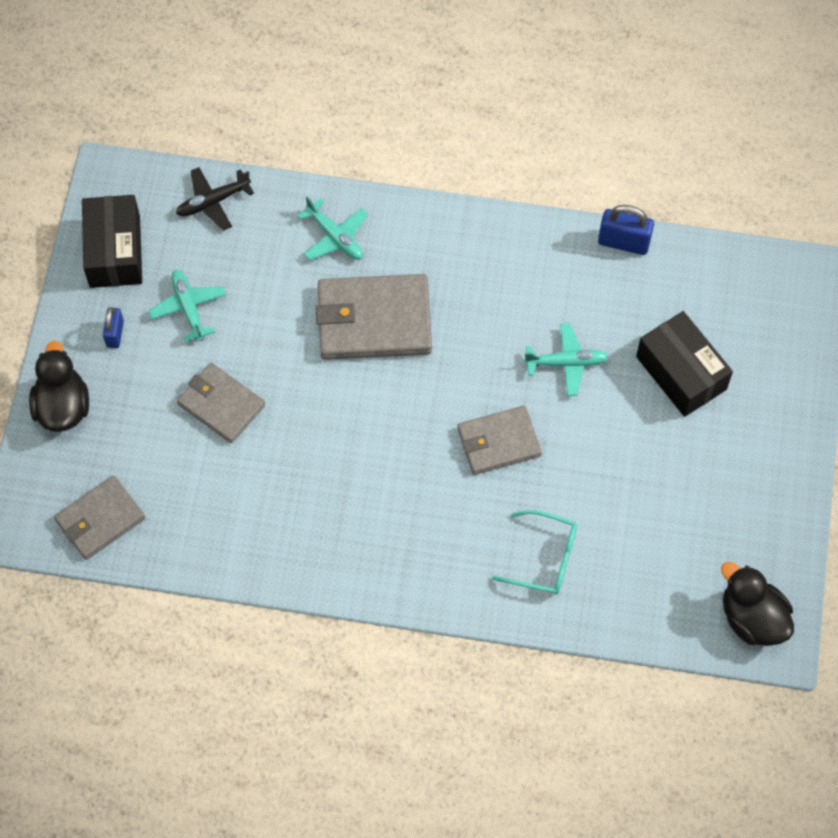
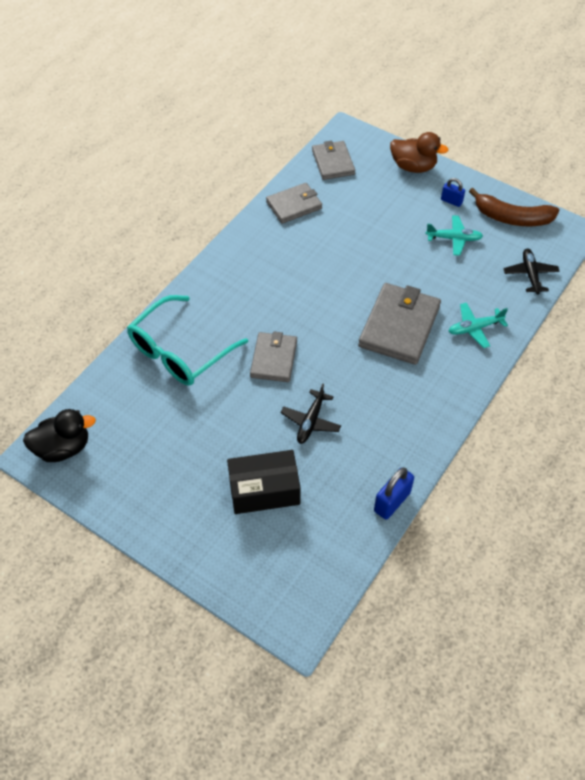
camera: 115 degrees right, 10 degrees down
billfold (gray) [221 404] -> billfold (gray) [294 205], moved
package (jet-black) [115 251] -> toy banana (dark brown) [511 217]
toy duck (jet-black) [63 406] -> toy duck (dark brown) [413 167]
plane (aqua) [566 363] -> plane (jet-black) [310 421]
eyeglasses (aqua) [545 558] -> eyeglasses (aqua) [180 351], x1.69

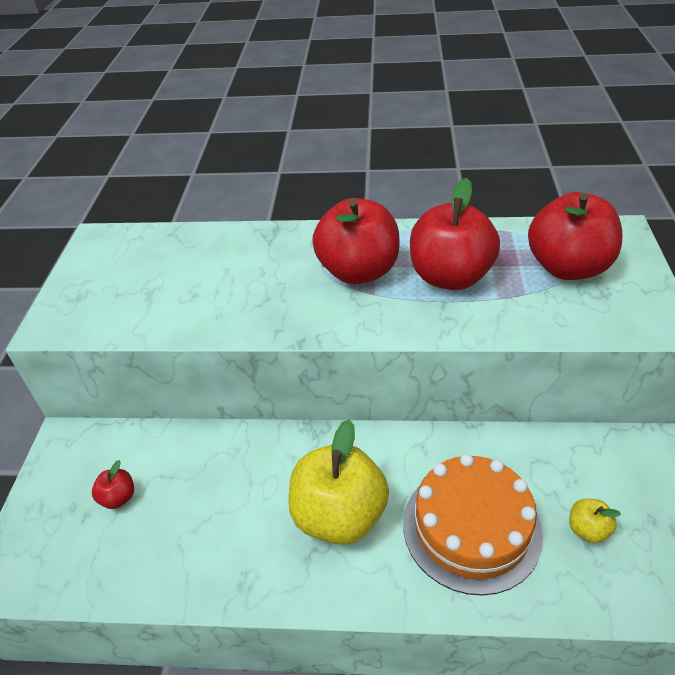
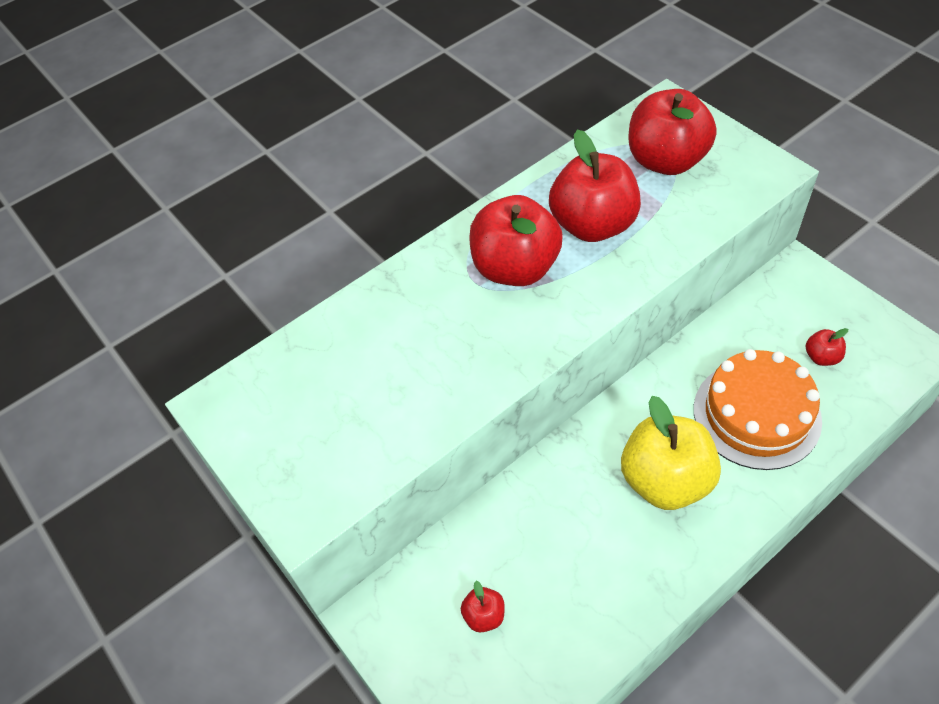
camera: 40 degrees left, 10 degrees up
toy apple (golden) [587 529] -> toy apple (scarlet) [821 357]

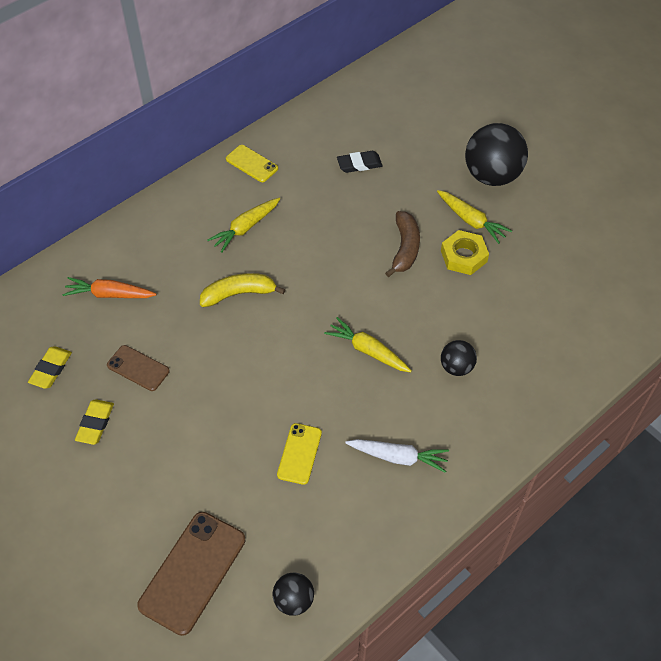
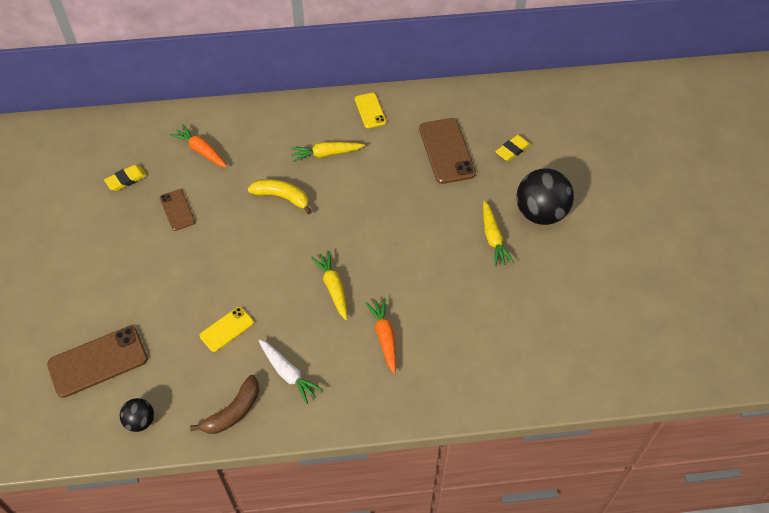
camera: 35 degrees right, 0 degrees up
nut (golden) [463 256] -> none
pencil eraser (golden) [95 423] -> pencil eraser (golden) [512 150], moved
toy banana (dark brown) [405 248] -> toy banana (dark brown) [233 412], moved
pencil eraser (jet-black) [359 164] -> mobile phone (dark brown) [447 151]
play ball (jet-black) [456 367] -> root vegetable (orange-coloured) [384 337]

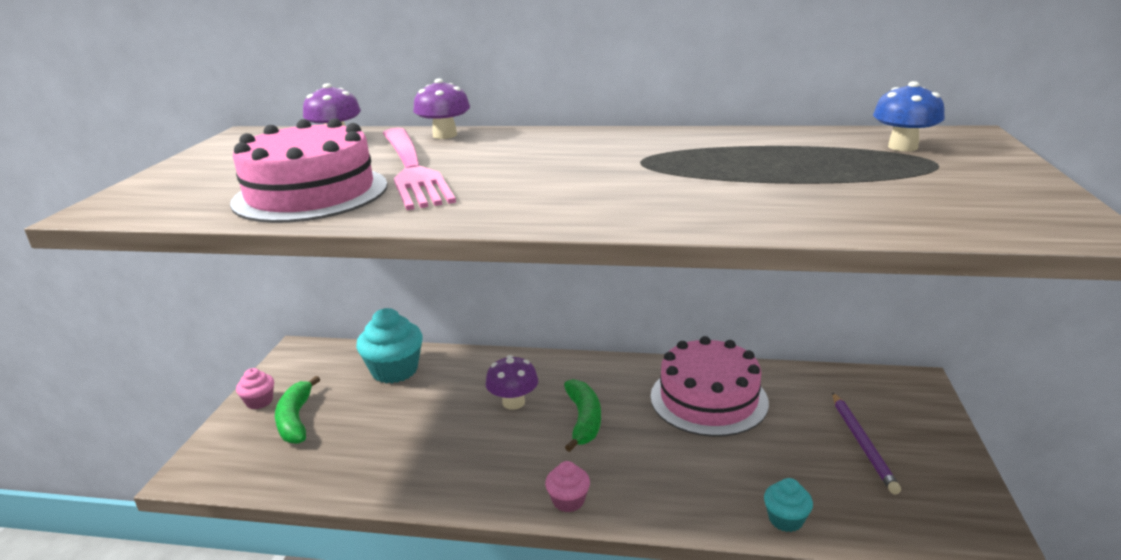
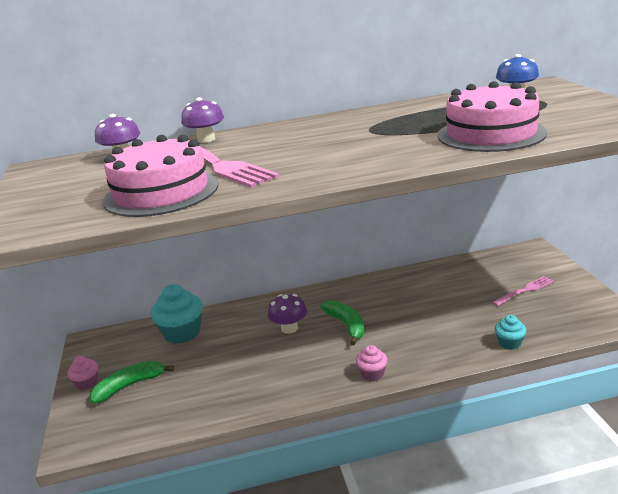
camera: 20 degrees left, 0 degrees up
layer cake (pink) [708 399] -> layer cake (pink) [491 134], moved
pencil (purple) [862 444] -> table fork (pink) [525 290]
toy banana (emerald) [296 419] -> toy banana (emerald) [129 386], 90 degrees clockwise

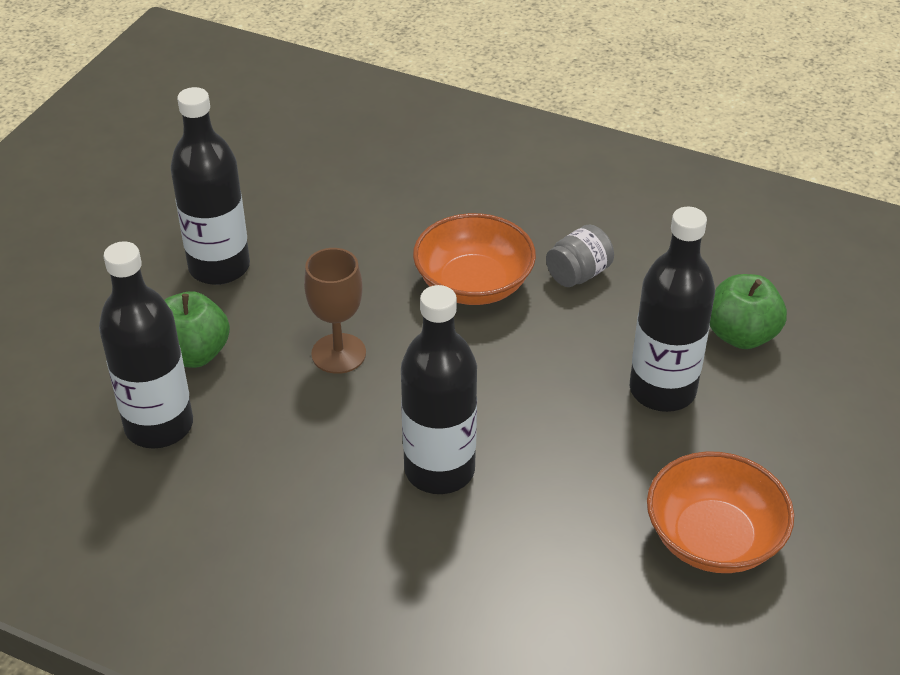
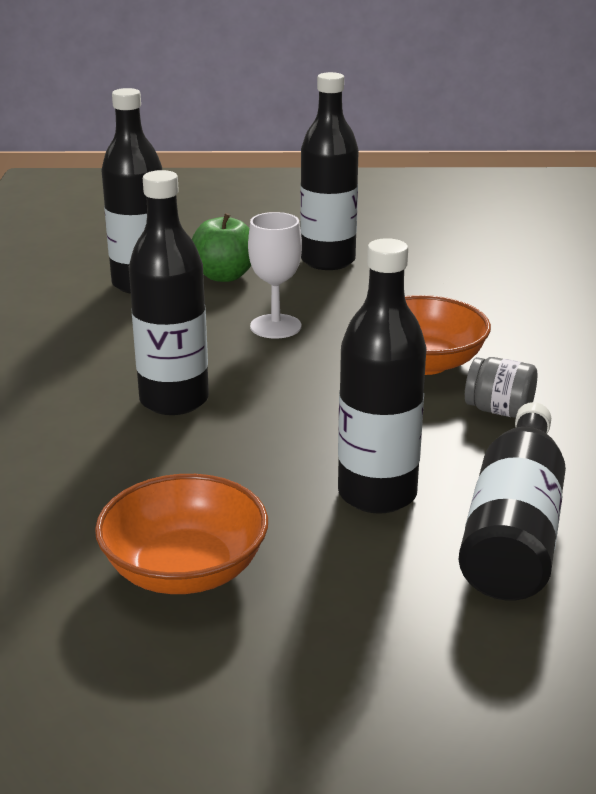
camera: 65 degrees right, 15 degrees down
toy apple (emerald) [741 335] -> flask (jet-black) [514 528]
wine glass (dark brown) [338 353] -> wine glass (white) [275 326]

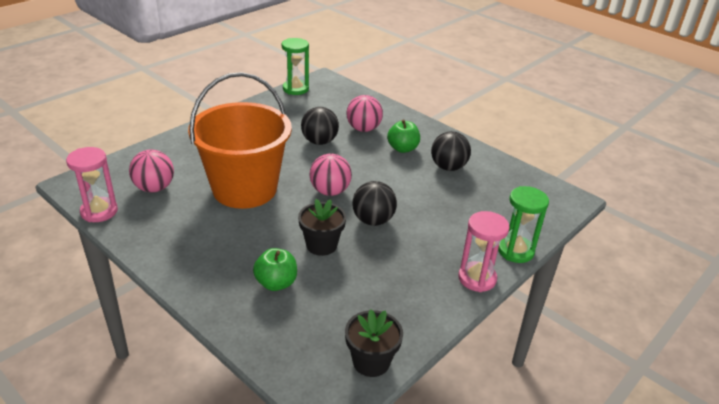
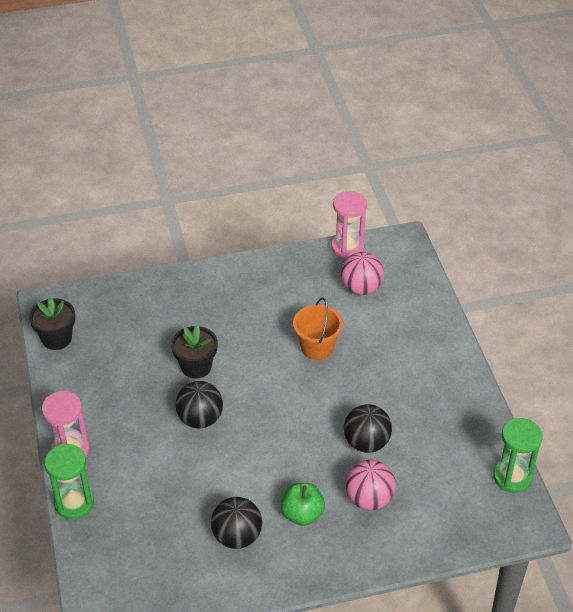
camera: 125 degrees right, 10 degrees up
toy apple (emerald) [276 283] -> none
play ball (pink) [330 191] -> none
pail (orange-coloured) [244 189] -> pail (orange-coloured) [317 347], x0.48

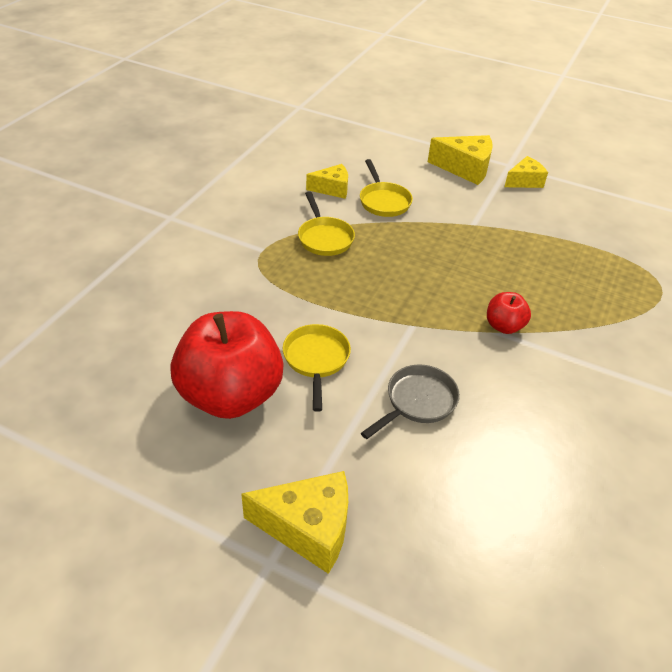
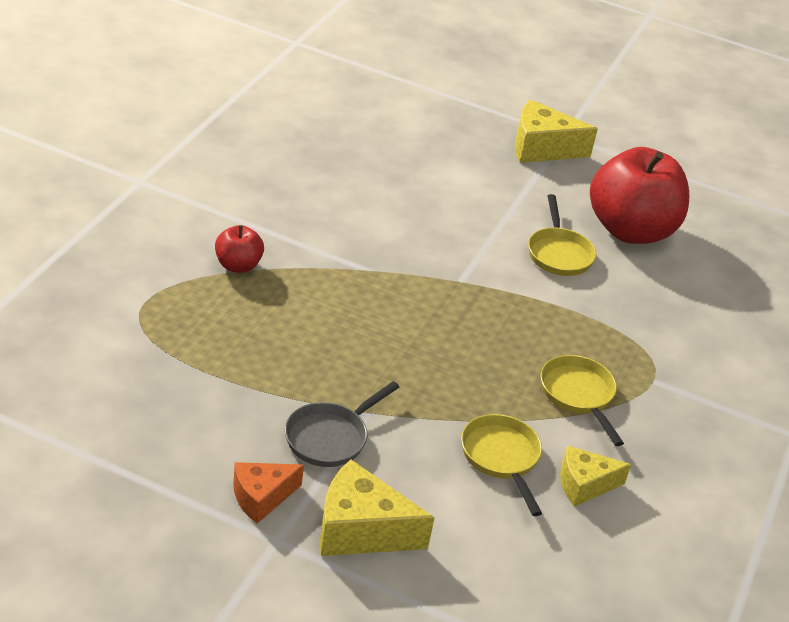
camera: 175 degrees right, 5 degrees down
pan (gray) [417 402] -> pan (gray) [330 437], moved
toy apple (scarlet) [504 326] -> toy apple (scarlet) [238 266], moved
cheese (golden) [524 181] -> cheese (orange-coloured) [261 497]

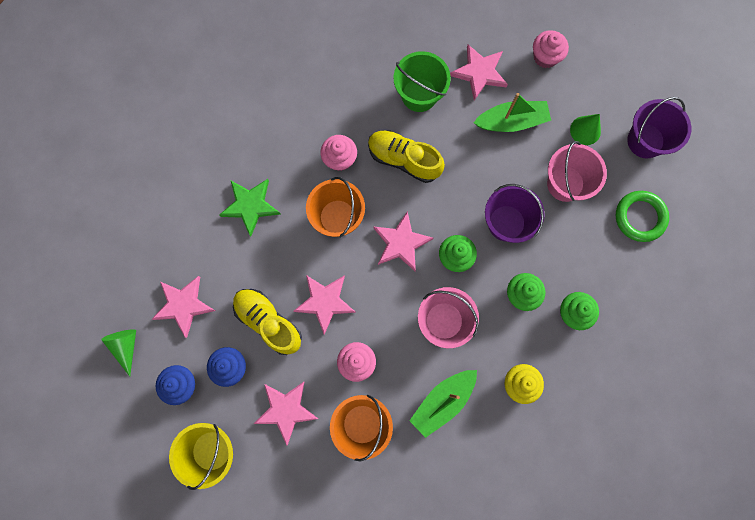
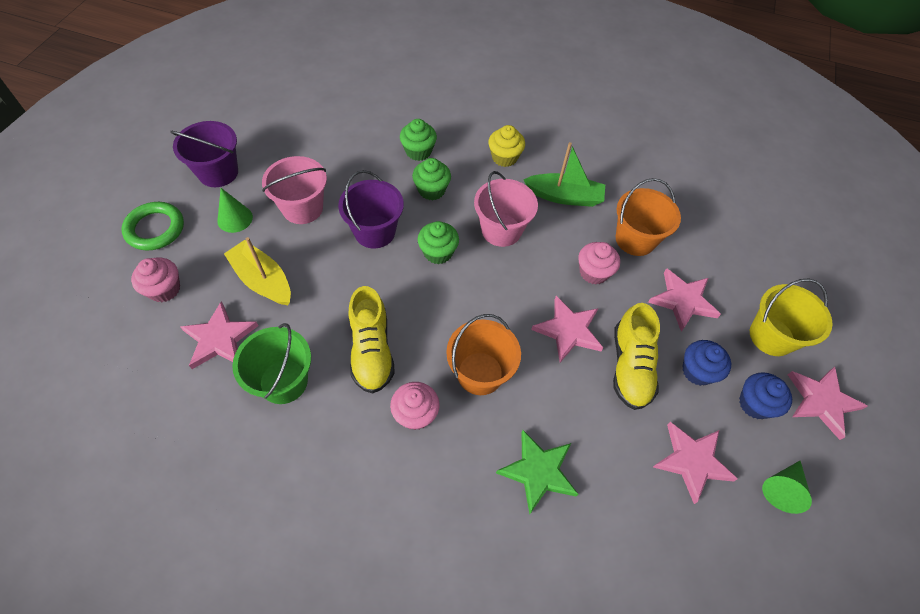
camera: 130 degrees left, 20 degrees down
star shape (pink) [401 243] -> star shape (pink) [821 401], moved
ring (emerald) [640 217] -> ring (emerald) [155 229], moved
boat (emerald) [511 121] -> boat (golden) [263 280]

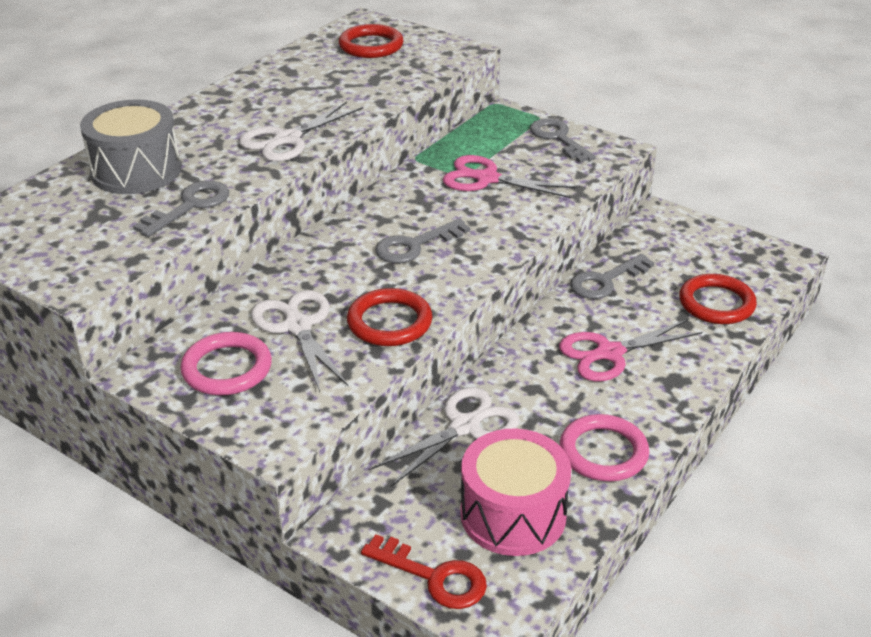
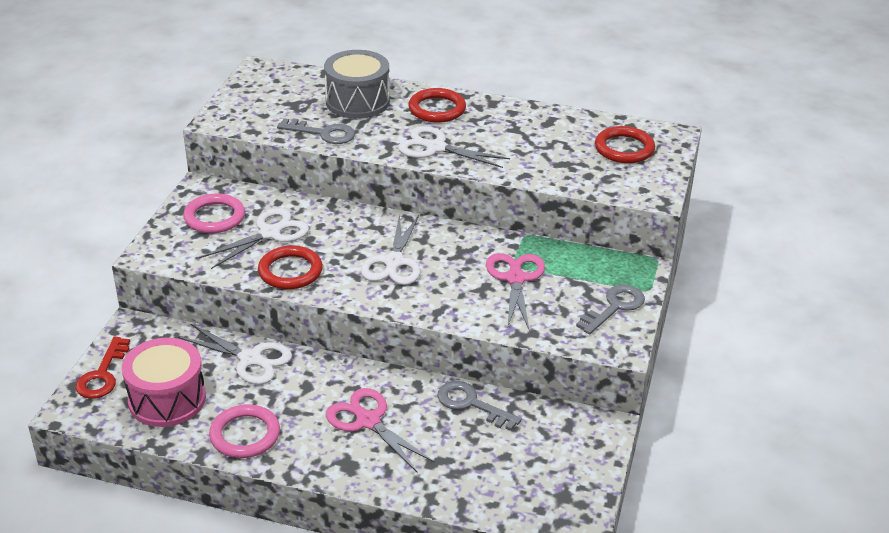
camera: 70 degrees right, 0 degrees up
ring (scarlet) [716 303] -> ring (scarlet) [437 109], moved
latchkey (gray) [415 245] -> pair of scissors (white) [394 262]

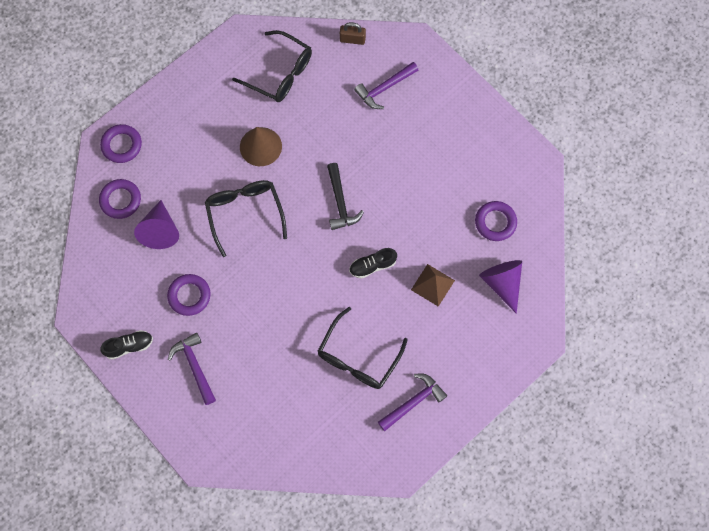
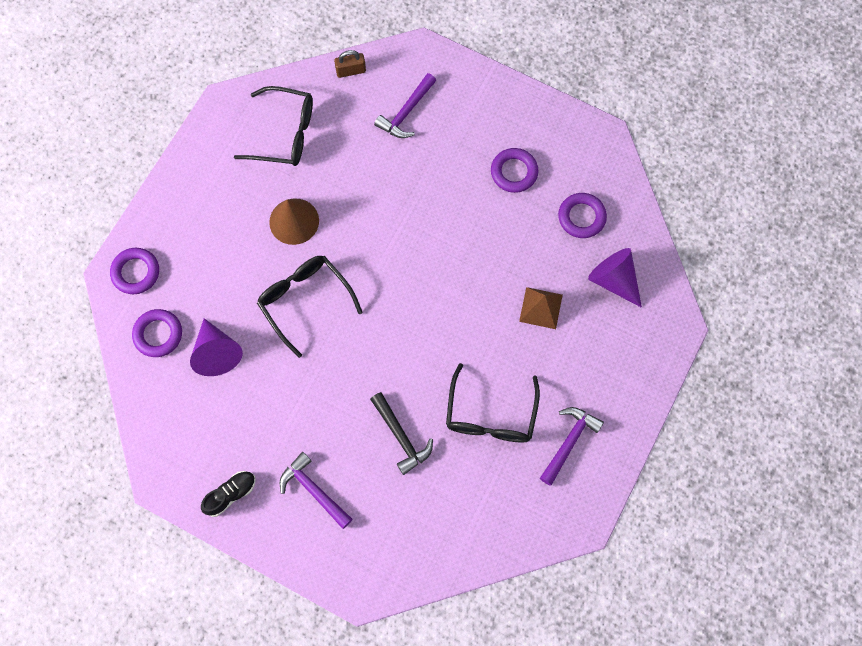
camera: 20 degrees left, 0 degrees up
lace-up shoe (jet-black) [372 266] -> none
ring (purple) [189 296] -> ring (purple) [514 172], moved
claw hammer (jet-black) [340 202] -> claw hammer (jet-black) [401 436], moved

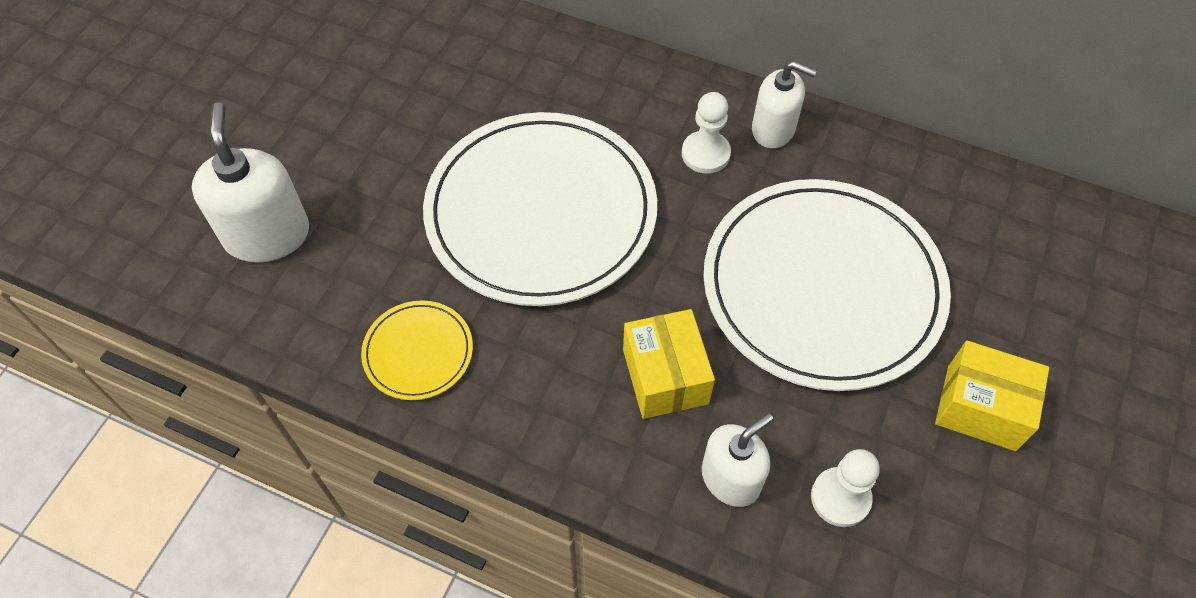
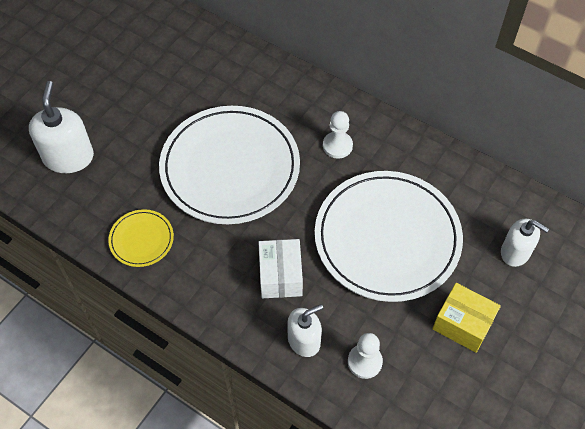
camera: 10 degrees right, 0 degrees up
soap pump (white) [773 129] -> soap pump (white) [515 252], moved
package (golden) [665 376] -> package (white) [280 276]

